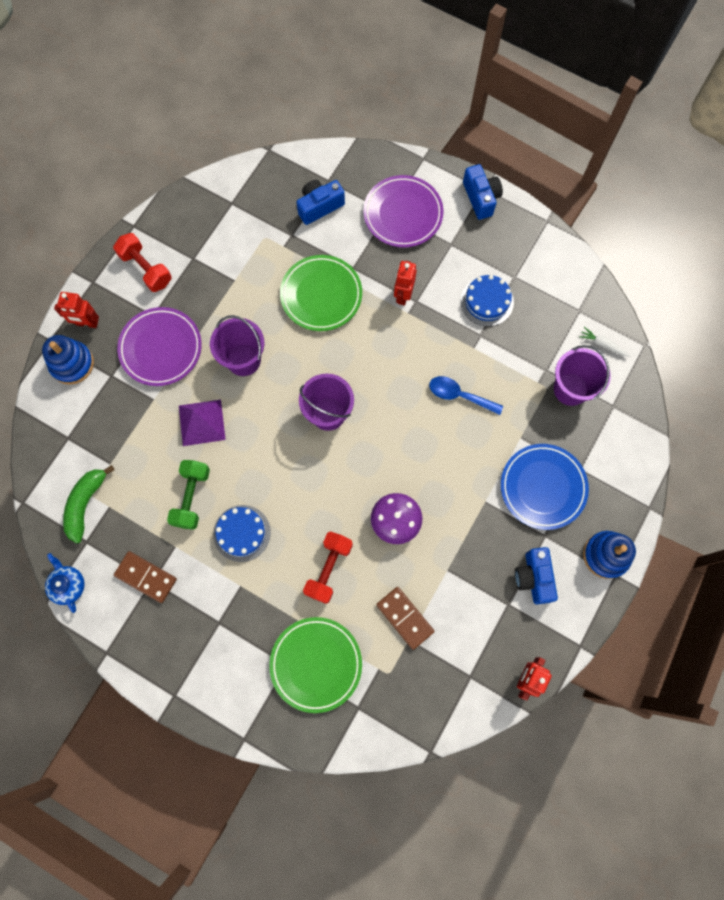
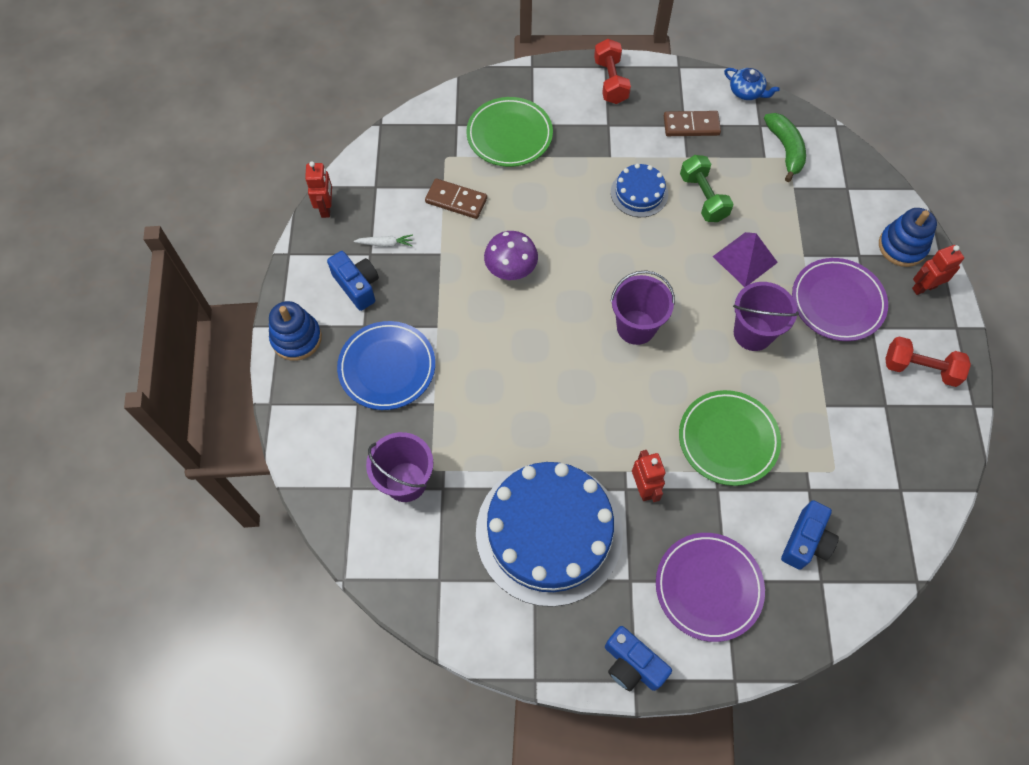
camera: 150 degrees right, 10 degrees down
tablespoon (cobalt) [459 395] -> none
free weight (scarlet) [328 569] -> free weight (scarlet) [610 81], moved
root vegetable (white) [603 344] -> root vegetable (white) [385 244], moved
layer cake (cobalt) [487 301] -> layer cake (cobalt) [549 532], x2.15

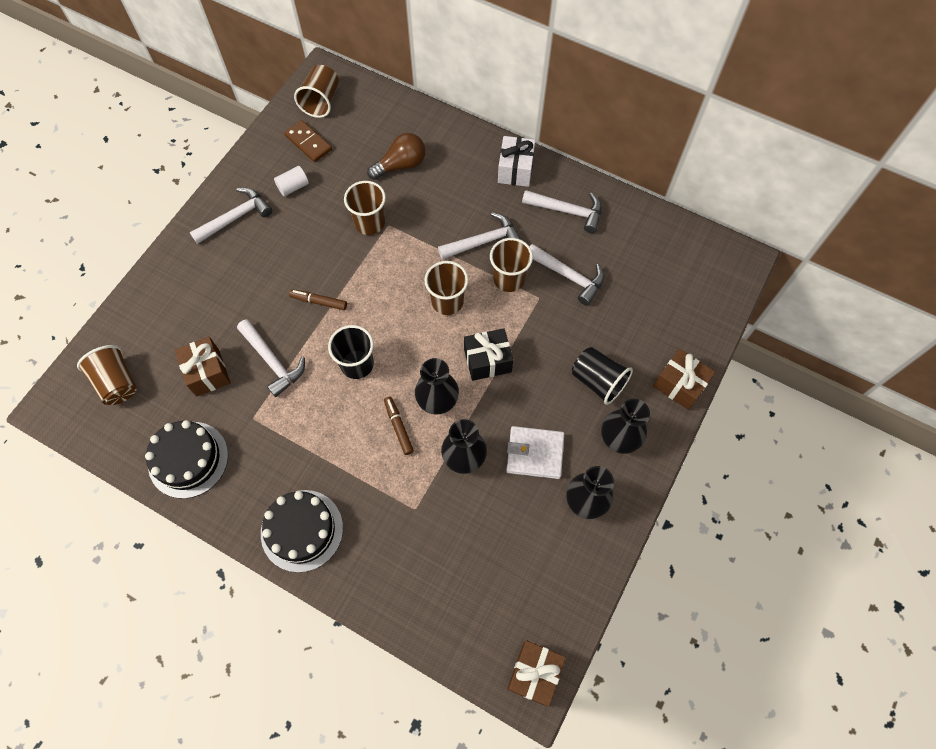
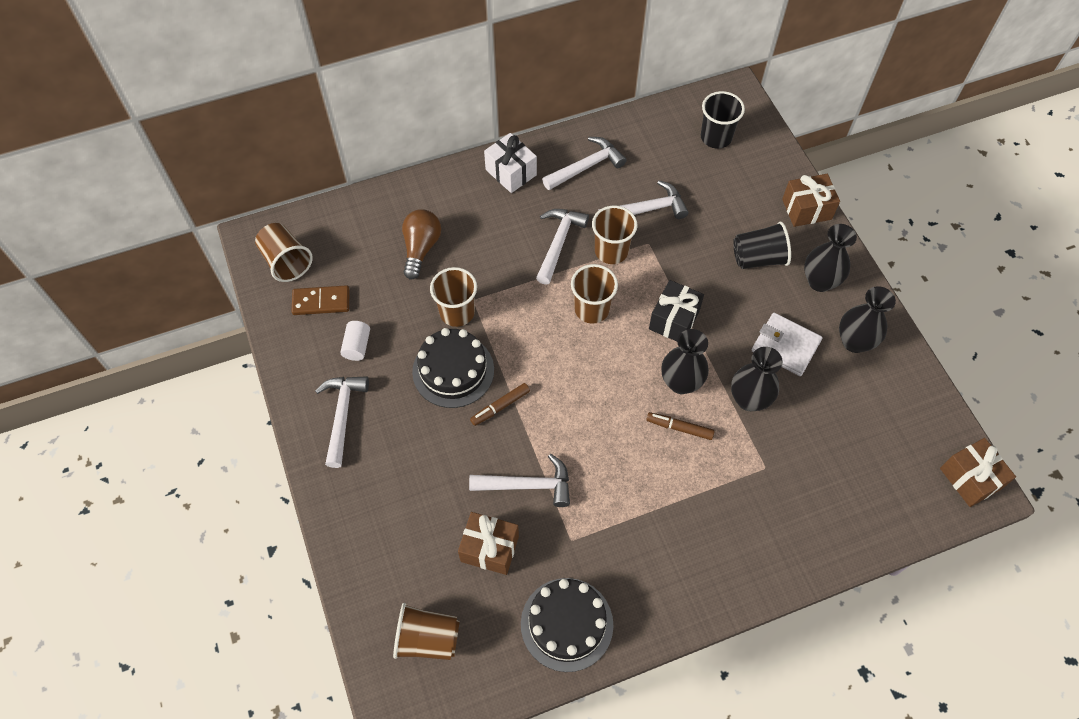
camera: 50 degrees left, 5 degrees down
layer cake (jet-black) [302 530] -> layer cake (jet-black) [453 370], moved
beaker (jet-black) [357 364] -> beaker (jet-black) [716 137], moved
billfold (white) [535 453] -> billfold (white) [785 346], 75 degrees clockwise

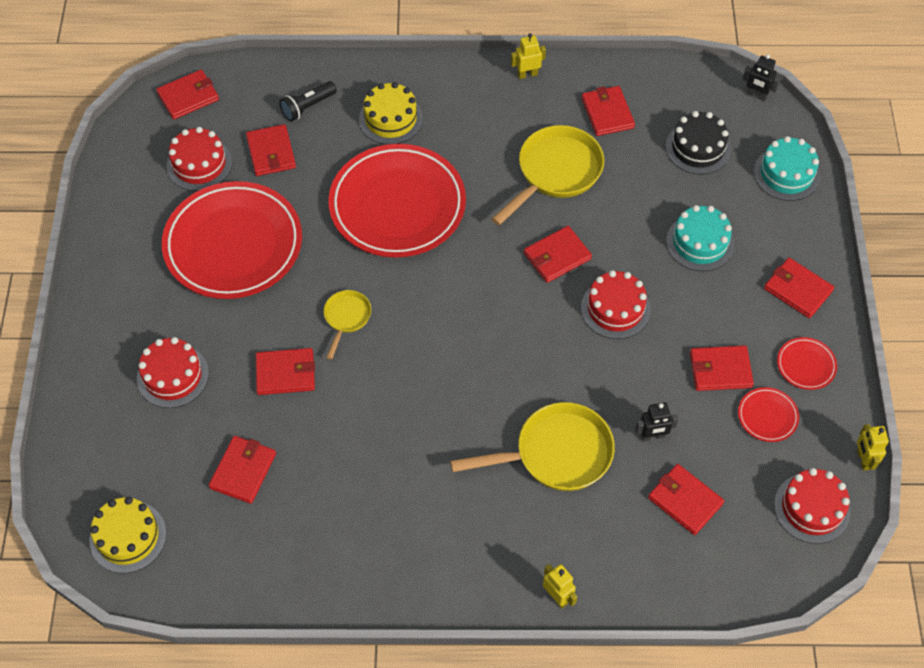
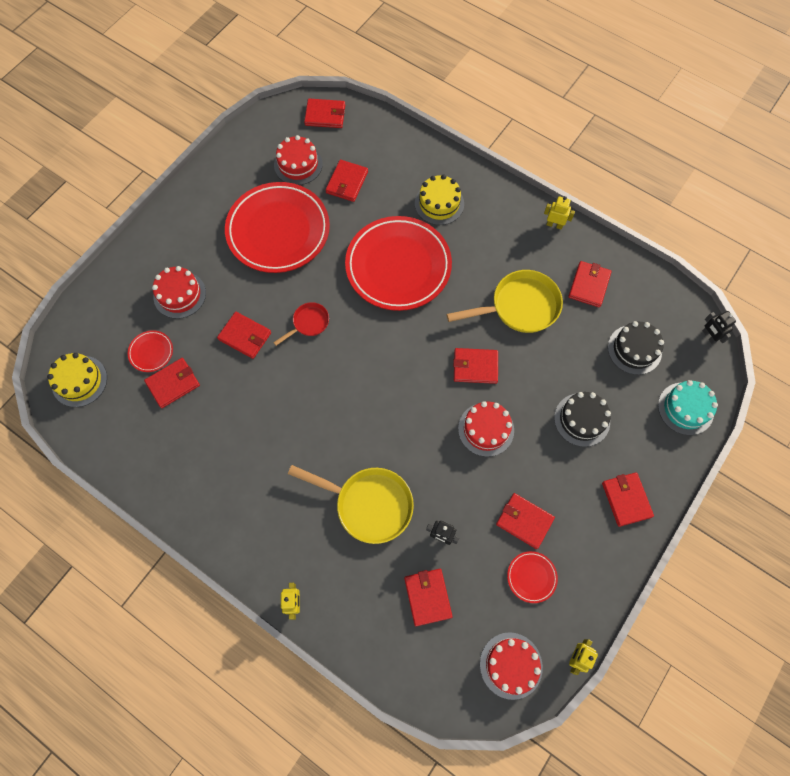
camera: 35 degrees right, 10 degrees up
flashlight (jet-black) [308 107] -> none
flat dish (scarlet) [806 365] -> flat dish (scarlet) [151 352], moved
pan (golden) [346 318] -> pan (scarlet) [308 323]
layer cake (aqua) [700 242] -> layer cake (jet-black) [582 419]

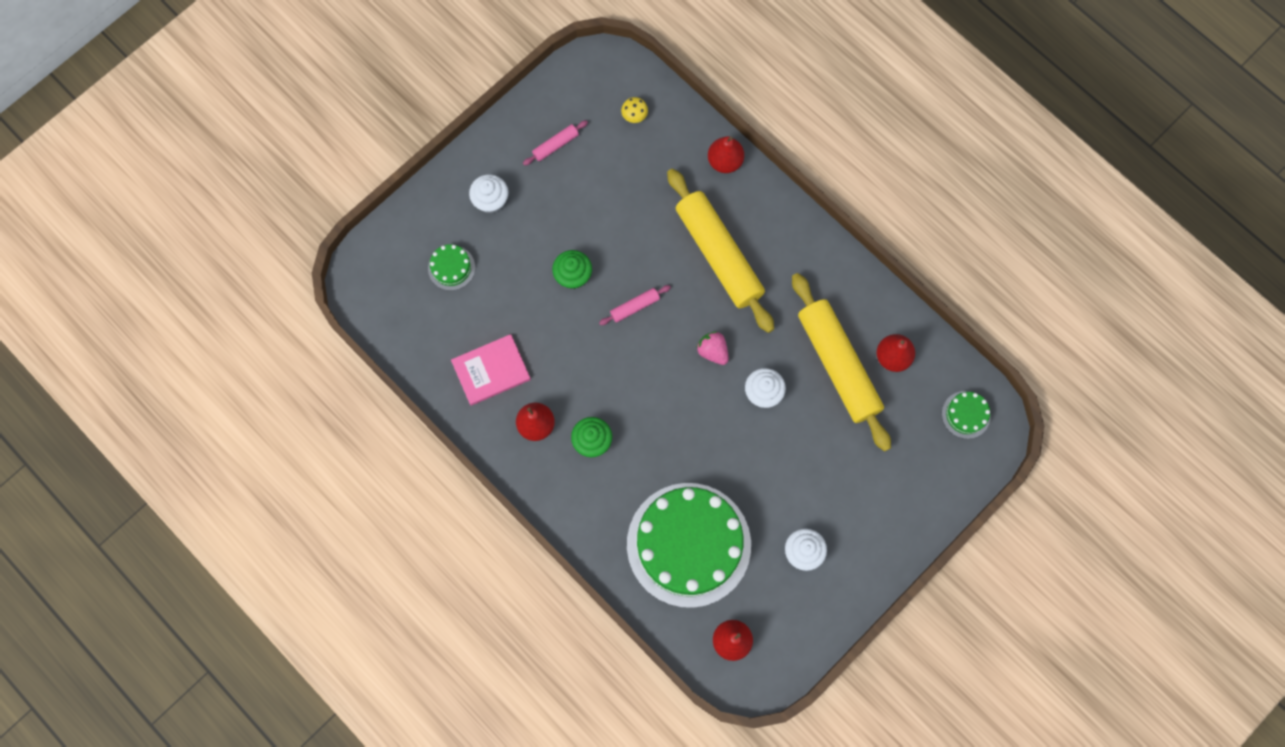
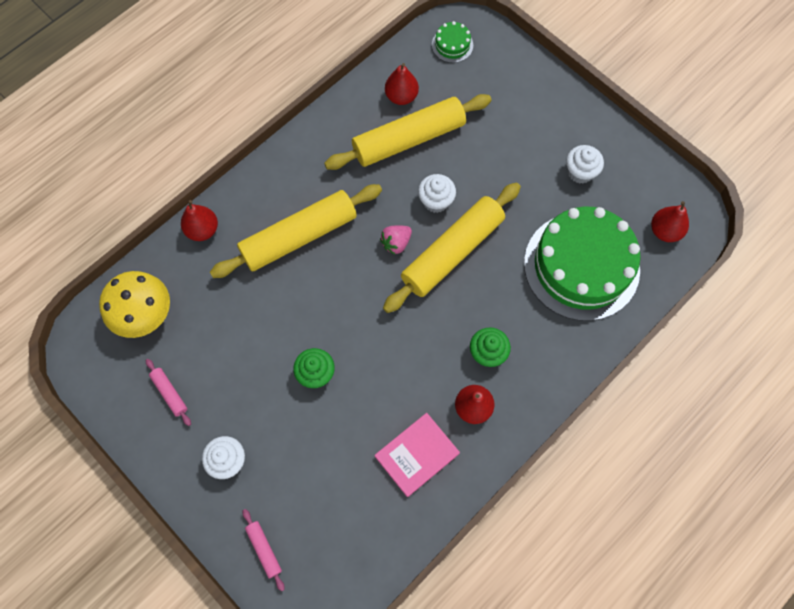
camera: 90 degrees left, 5 degrees down
layer cake (emerald) [451 268] -> none
none -> rolling pin (golden) [452 252]
rolling pin (pink) [635 307] -> rolling pin (pink) [264 549], moved
hardback (pink) [491 371] -> hardback (pink) [417 455], 75 degrees clockwise
fungus (golden) [634 115] -> fungus (golden) [144 314], x2.43

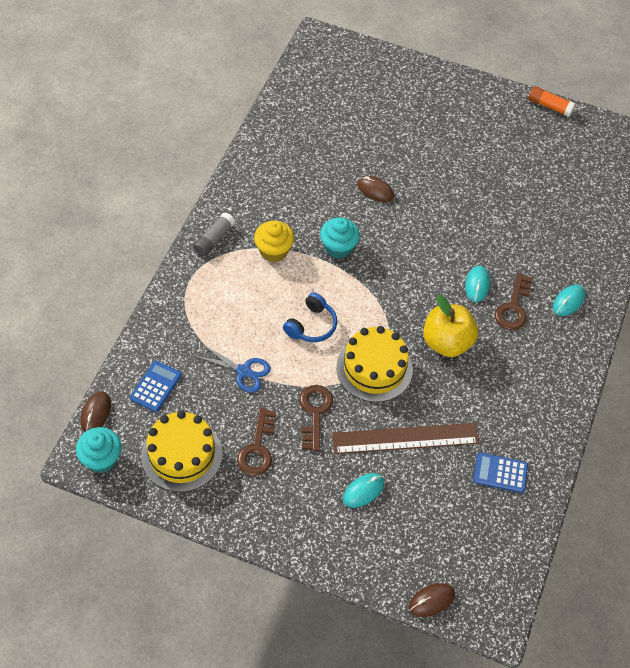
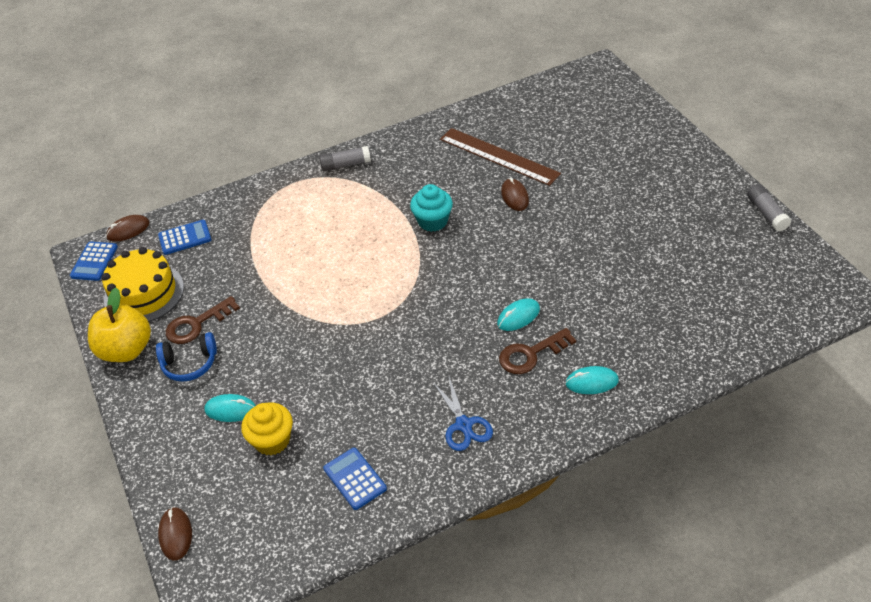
camera: 50 degrees right, 10 degrees down
latchkey (dark brown) [314 413] -> none
layer cake (golden) [374 368] -> none
pair of scissors (cobalt) [243 371] -> pair of scissors (cobalt) [463 425], moved
muffin (golden) [274 251] -> muffin (golden) [272 440], moved
headphones (cobalt) [311 325] -> headphones (cobalt) [190 363], moved
straightedge (dark brown) [405 438] -> straightedge (dark brown) [499 156], moved
toy apple (golden) [447 342] -> toy apple (golden) [126 350], moved
muffin (aqua) [101 459] -> pocket calculator (cobalt) [94 261]
stick of glue (orange-coloured) [549 106] -> stick of glue (gray) [766 213]
computer mouse (dark brown) [431 600] -> computer mouse (dark brown) [175 534], 60 degrees clockwise

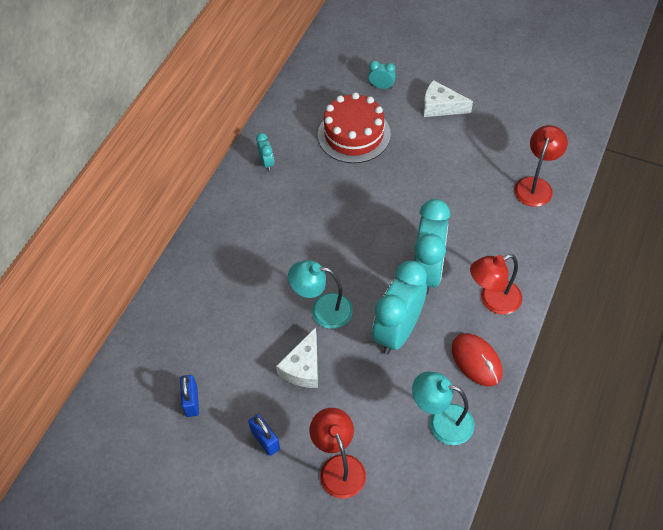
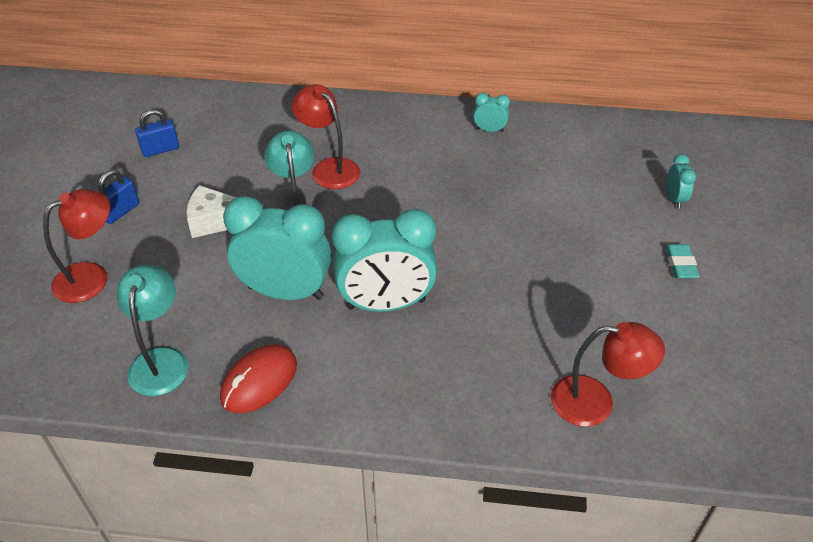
camera: 70 degrees right, 10 degrees down
layer cake (scarlet) [354 135] -> none
reading lamp (scarlet) [493 300] -> reading lamp (scarlet) [329 168], moved
cheese (white) [440 106] -> pencil eraser (aqua) [680 264]
clock (aqua) [267 163] -> clock (aqua) [489 130], 135 degrees counterclockwise

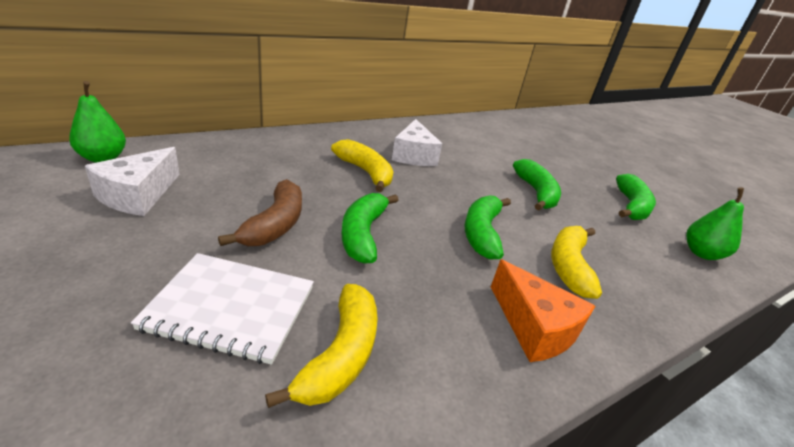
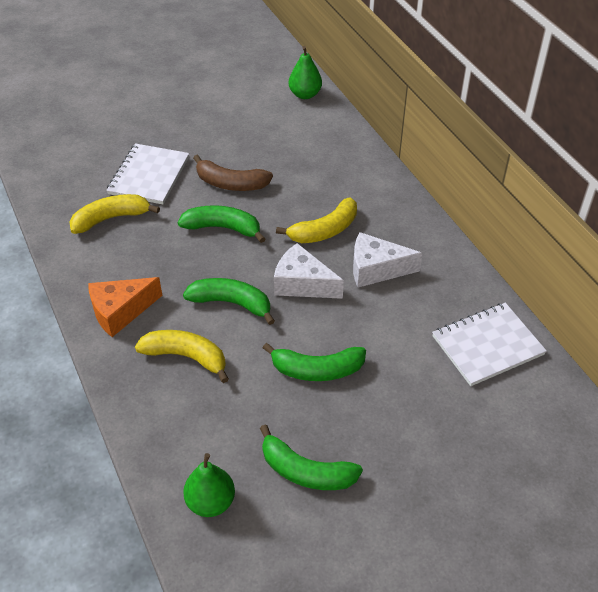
camera: 100 degrees right, 15 degrees up
none -> notebook (white) [487 345]
cheese (white) [138 195] -> cheese (white) [302 284], moved
toy banana (golden) [341 355] -> toy banana (golden) [111 218], 135 degrees clockwise

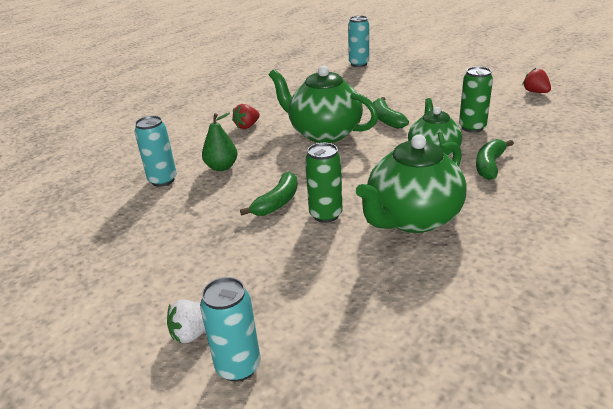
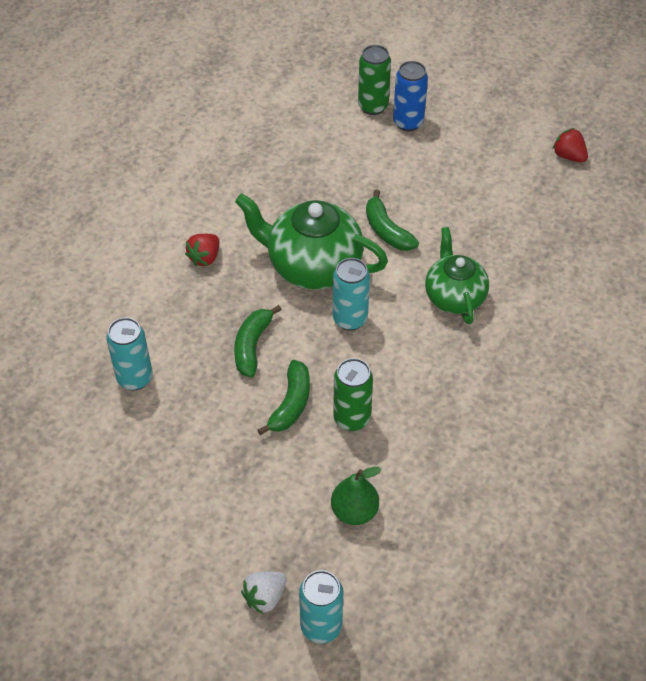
camera: 15 degrees left, 20 degrees up
china teapot (emerald) [412 218] -> none
none -> can (cobalt) [408 122]
pear fruit (emerald) [222 167] -> pear fruit (emerald) [354 511], moved
can (aqua) [359 64] -> can (aqua) [350 319], moved
can (emerald) [472 127] -> can (emerald) [373 106], moved
toy banana (emerald) [489 165] -> toy banana (emerald) [252 346], moved

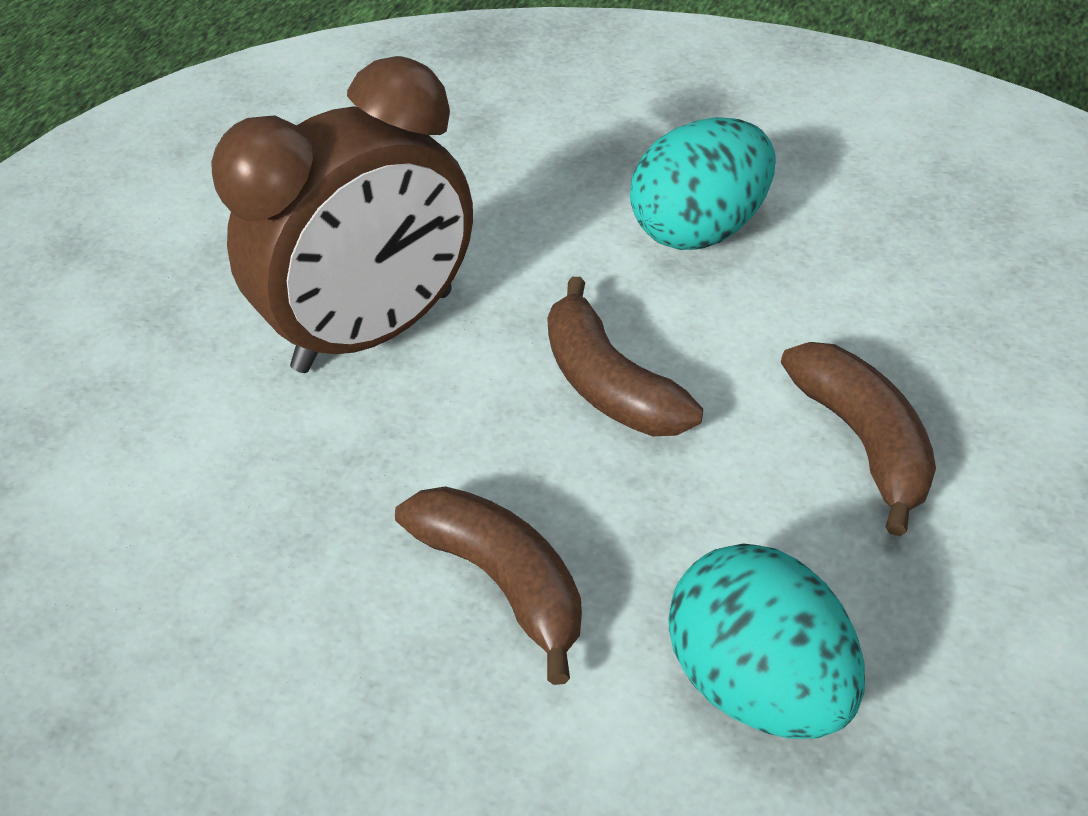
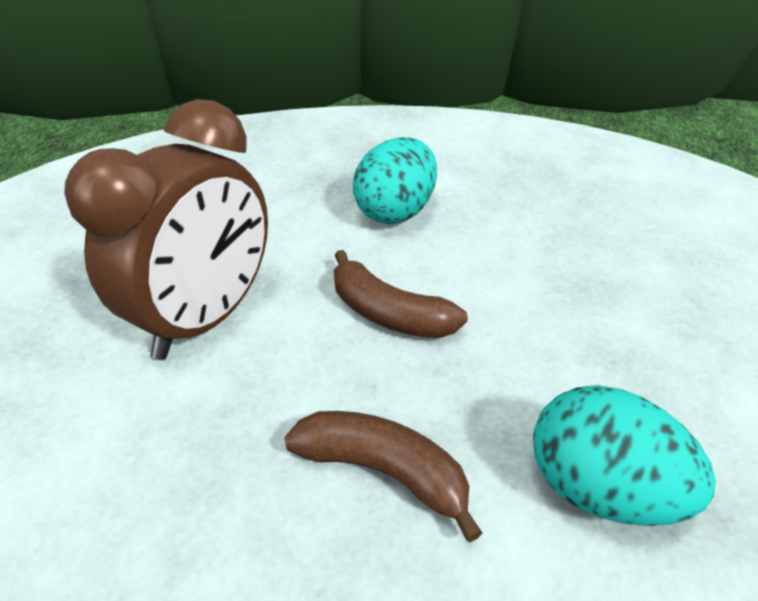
camera: 25 degrees left, 5 degrees down
toy banana (dark brown) [863 441] -> none

